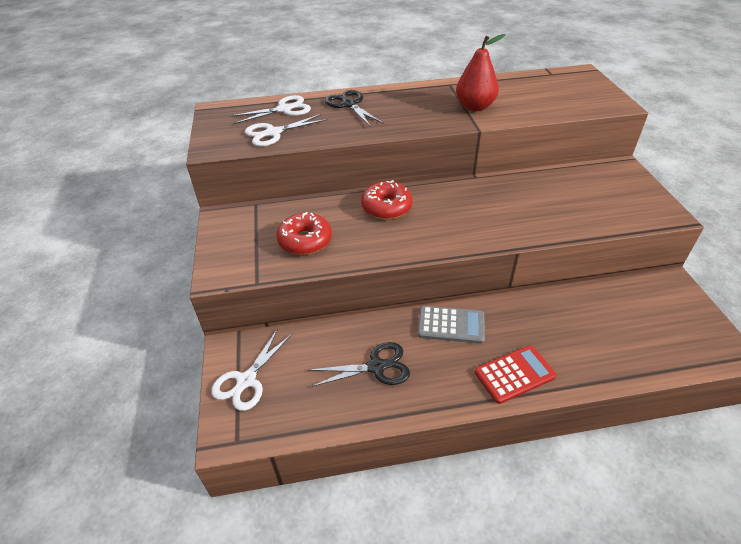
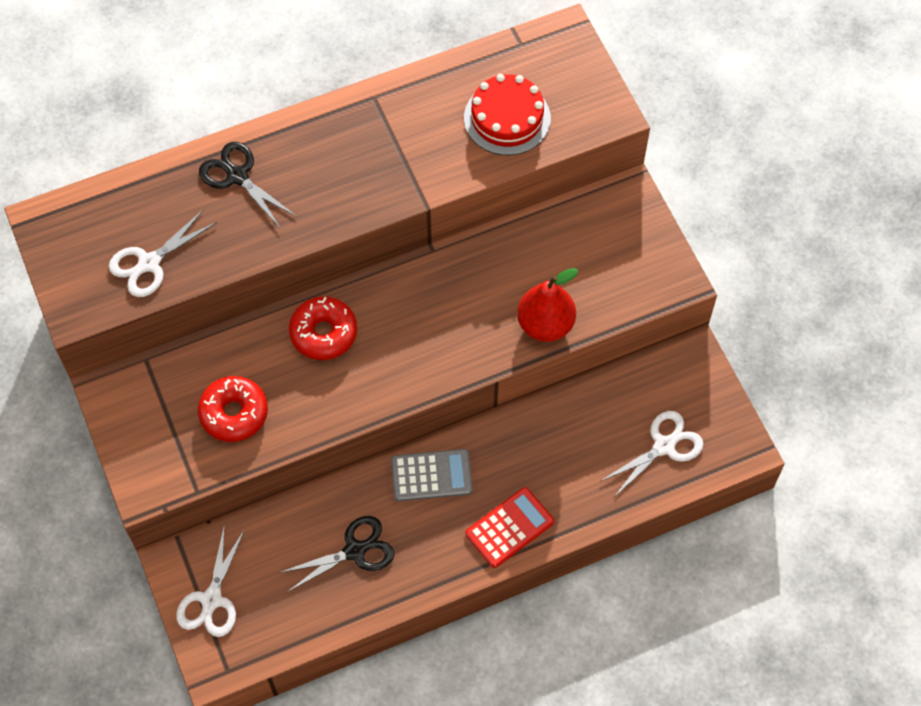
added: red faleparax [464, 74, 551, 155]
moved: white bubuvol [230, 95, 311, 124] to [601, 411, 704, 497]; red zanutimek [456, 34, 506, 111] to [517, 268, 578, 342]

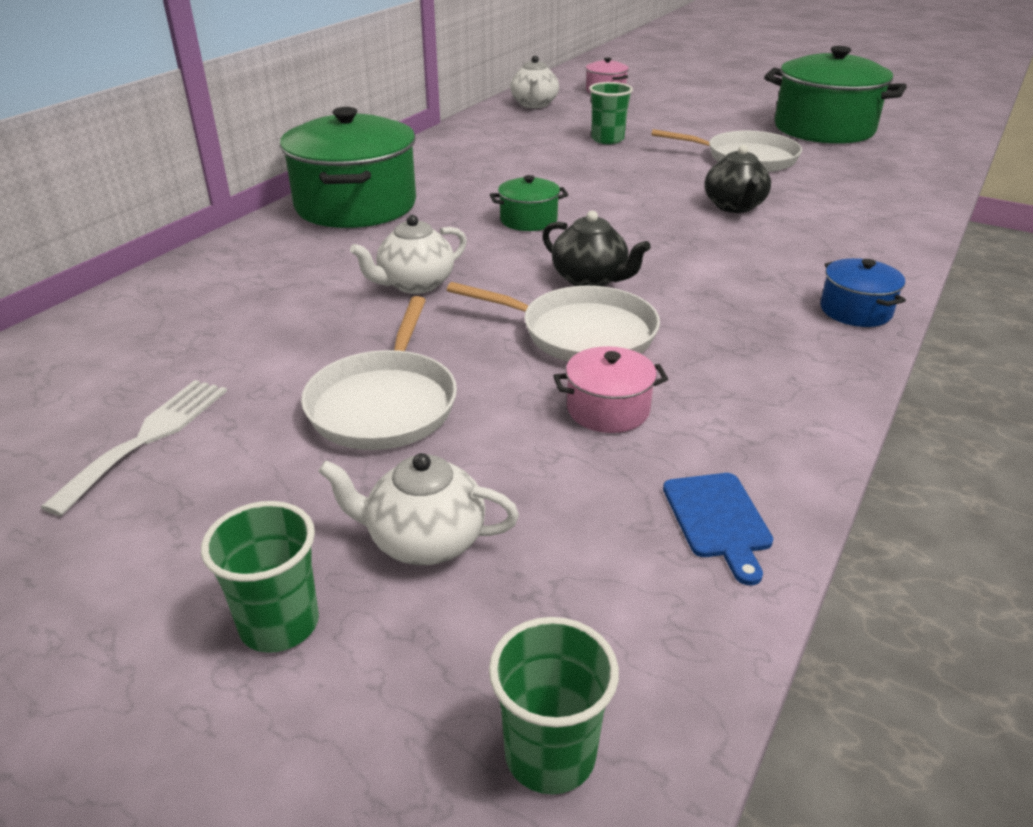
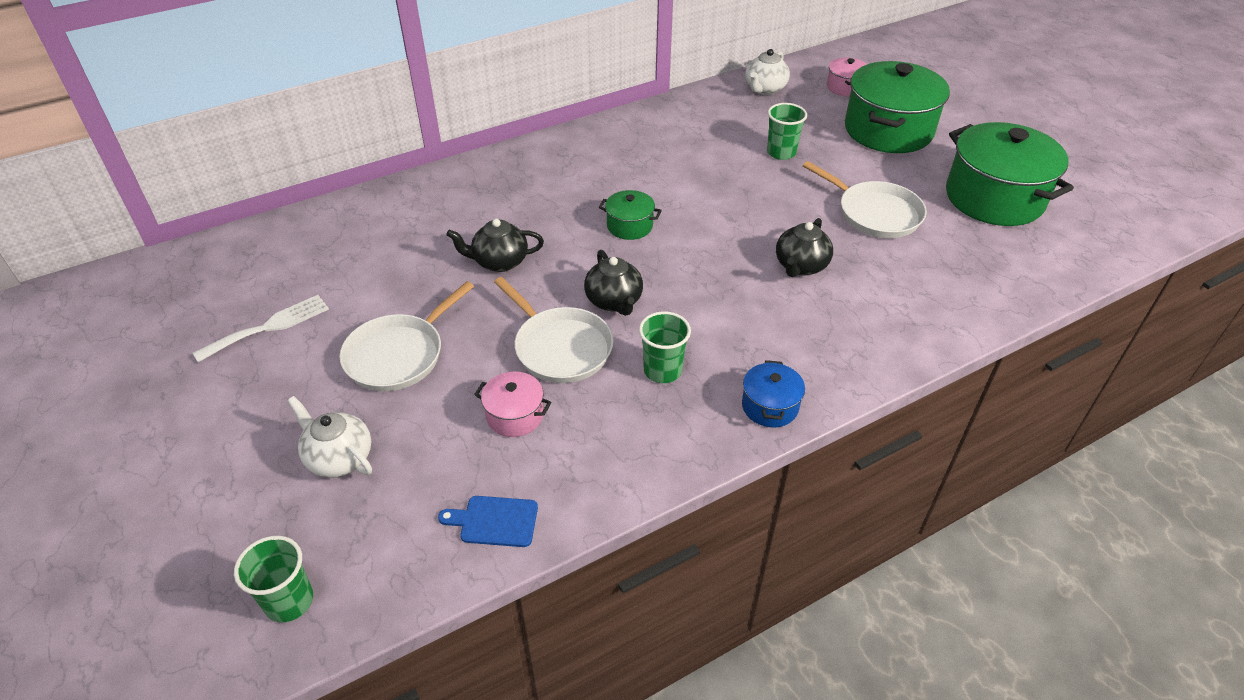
moved: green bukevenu [201, 501, 319, 653] to [639, 311, 691, 383]; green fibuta [280, 107, 416, 228] to [845, 61, 950, 153]
recoloured: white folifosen [350, 215, 467, 294] to black folifosen [446, 219, 544, 272]
turned: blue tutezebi [663, 473, 773, 585] = [438, 496, 538, 547] 75 degrees clockwise

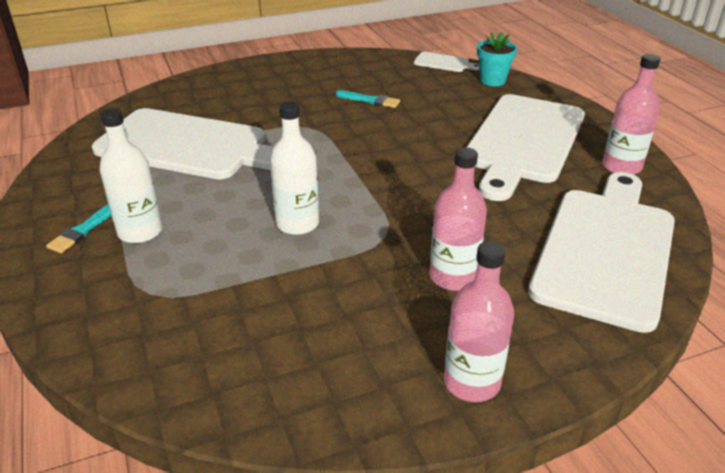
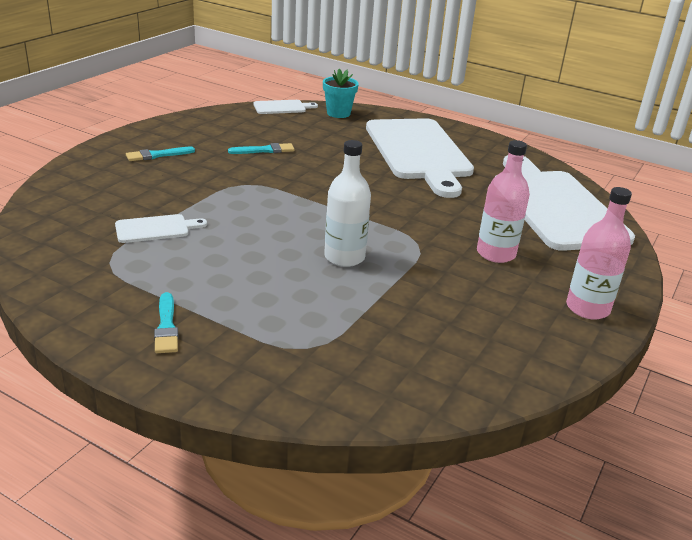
removed: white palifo [99, 108, 163, 243]; pink palifo [602, 54, 660, 175]
added: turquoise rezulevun [126, 147, 195, 161]
resized: white tutezebi [92, 108, 274, 179] = [115, 214, 207, 243] x0.41

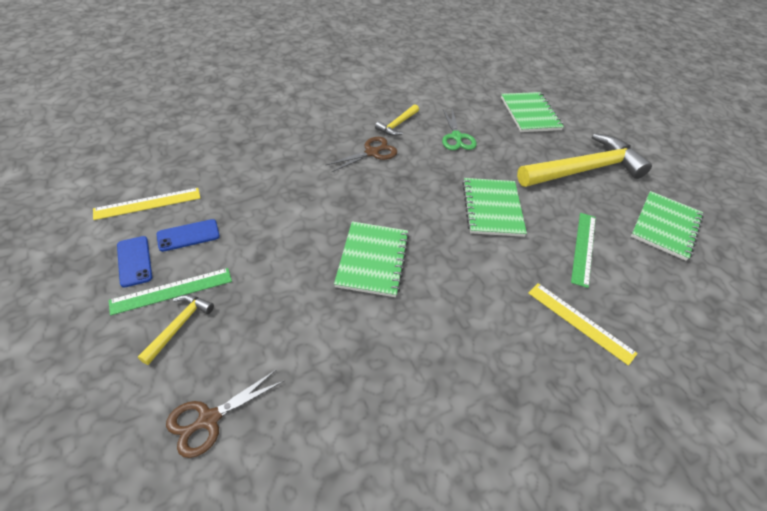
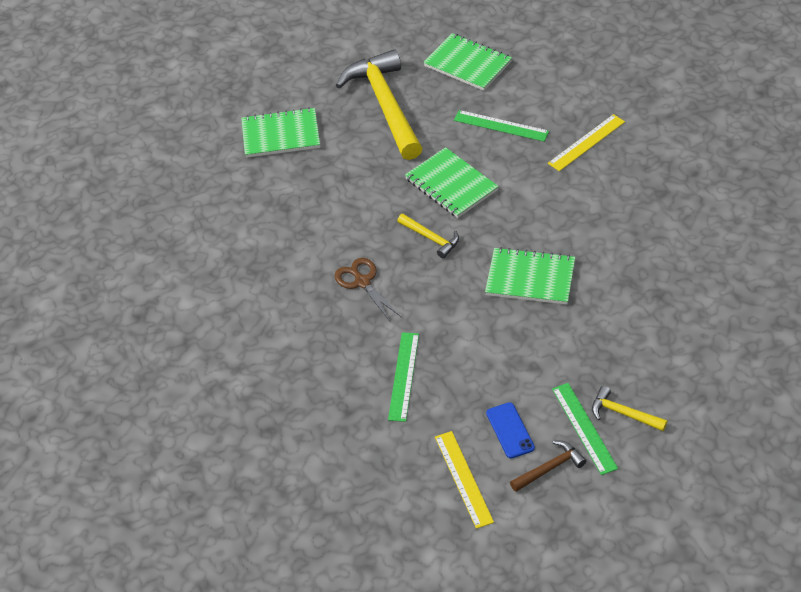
removed: brown bubuvol [166, 369, 284, 458]; green bubuvol [442, 109, 477, 150]
added: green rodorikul [388, 332, 419, 422]
moved: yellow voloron [375, 104, 419, 136] to [397, 214, 459, 258]
replaced: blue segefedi [117, 236, 152, 288] to brown voloron [510, 441, 586, 492]
turned: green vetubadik [462, 178, 527, 237] = [405, 147, 499, 218] 45 degrees clockwise

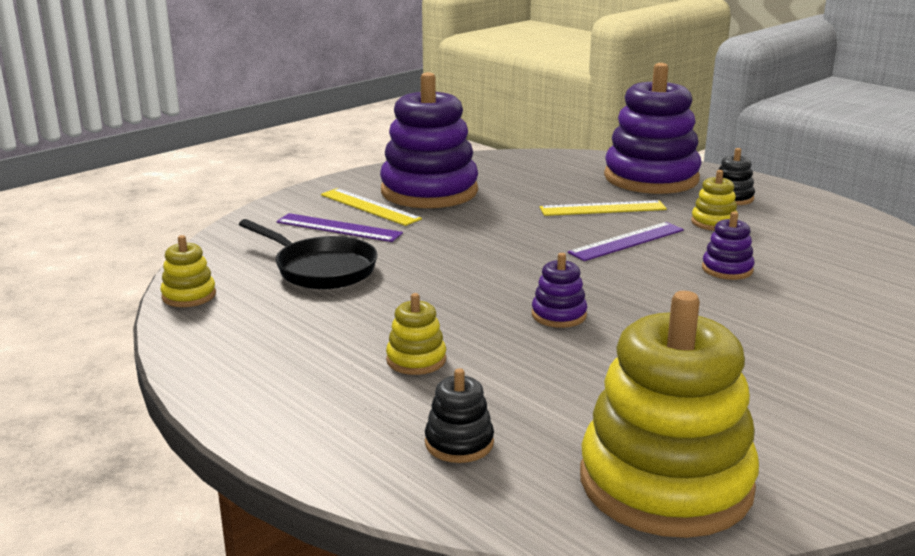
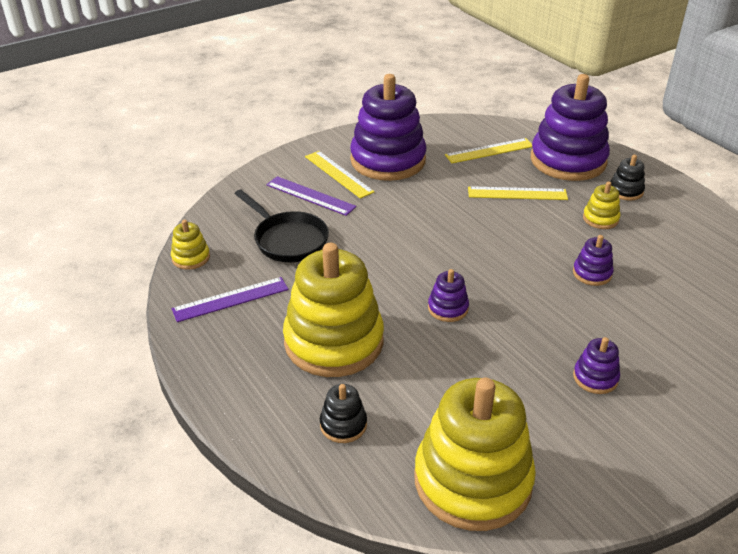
added: yellow rodorikul [445, 138, 532, 163]; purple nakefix [573, 337, 620, 394]
moved: purple rodorikul [568, 222, 684, 261] to [172, 277, 289, 322]
resized: yellow nakefix [386, 293, 446, 375] = [283, 243, 384, 377] x2.34

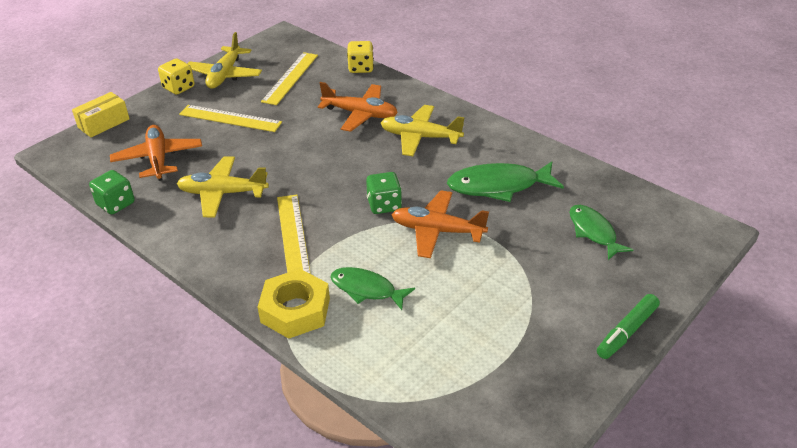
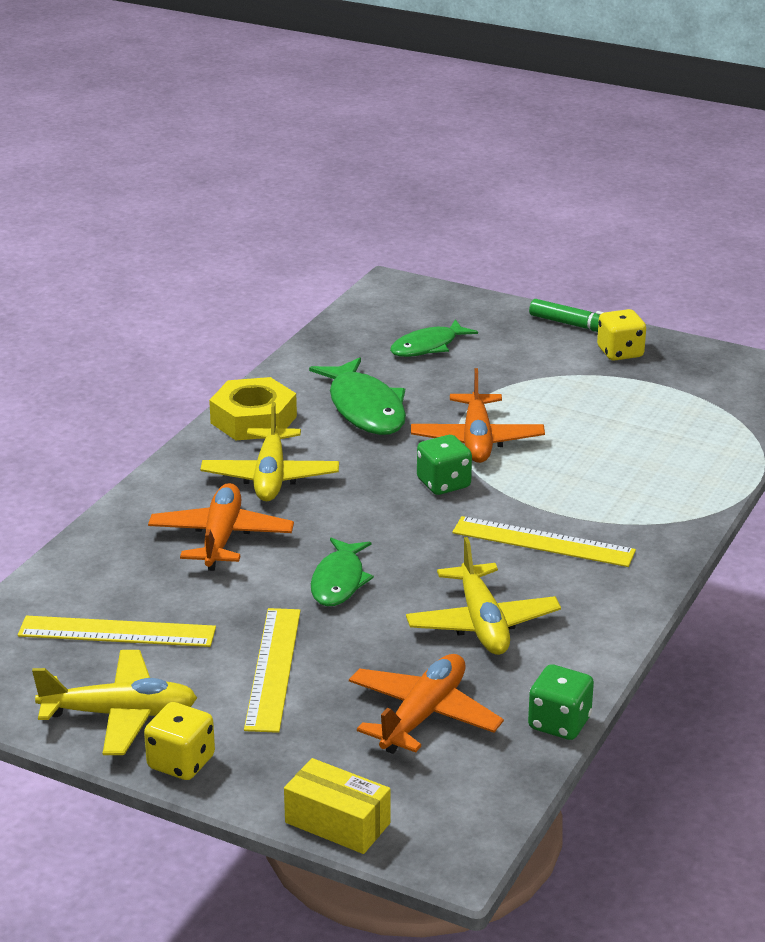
moved: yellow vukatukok [258, 269, 330, 339] to [209, 377, 297, 440]; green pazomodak [330, 267, 415, 310] to [311, 538, 374, 606]; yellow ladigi [347, 41, 374, 73] to [597, 309, 646, 361]
turned: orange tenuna [110, 125, 202, 181] = [349, 654, 504, 754] 150 degrees clockwise; yellow rodorikul [277, 195, 311, 274] = [452, 516, 636, 567] 45 degrees clockwise

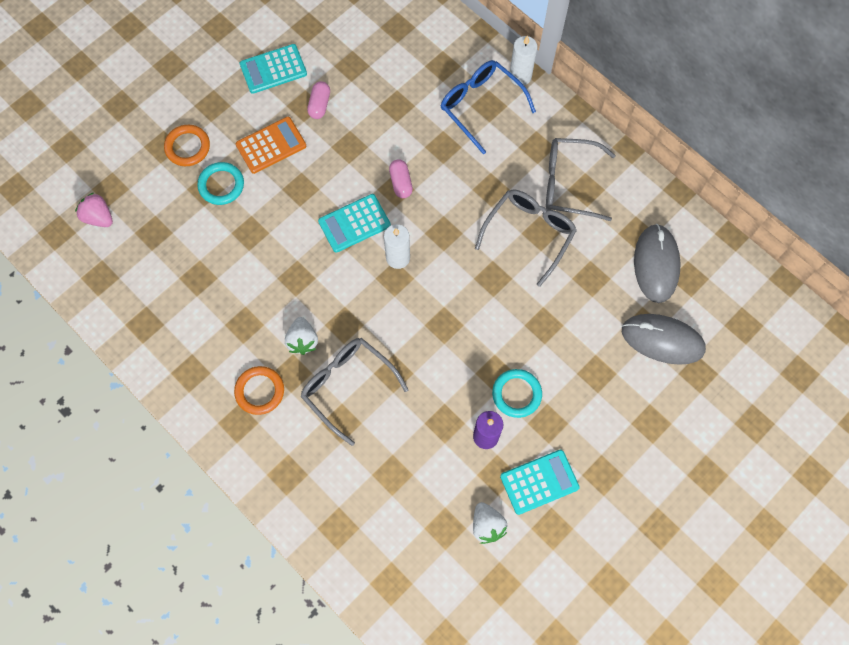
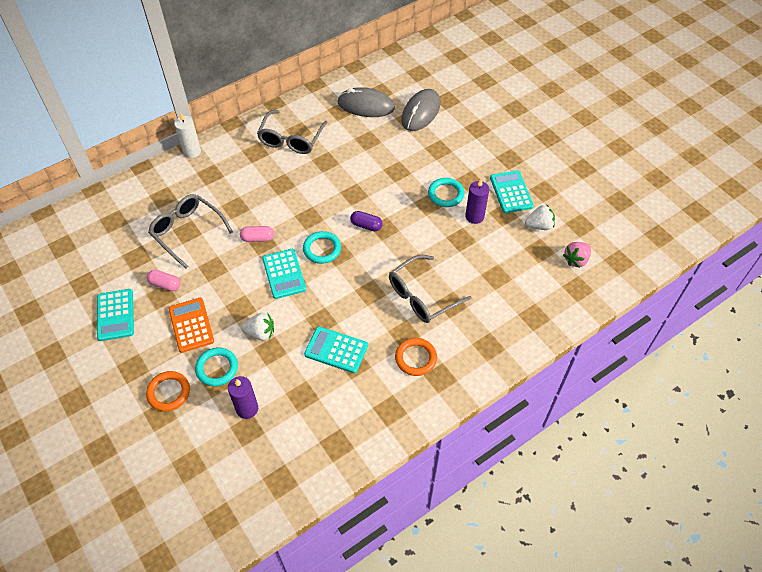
removed: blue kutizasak [441, 60, 536, 154]
added: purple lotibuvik [228, 376, 258, 419]; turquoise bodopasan [304, 327, 368, 373]; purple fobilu [350, 211, 383, 231]
moved: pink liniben [75, 193, 113, 227] to [563, 242, 591, 268]; white liniben [285, 317, 318, 355] to [242, 313, 274, 341]; grey kutizasak [475, 189, 577, 287] to [148, 194, 233, 269]
replaced: white lotibuvik [384, 224, 410, 269] to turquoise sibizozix [303, 231, 341, 264]

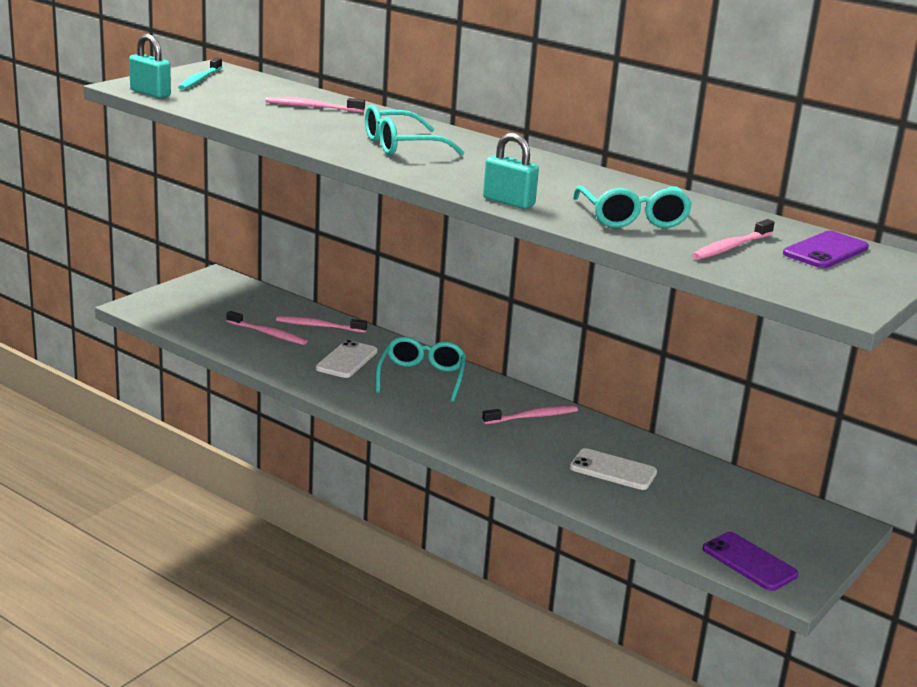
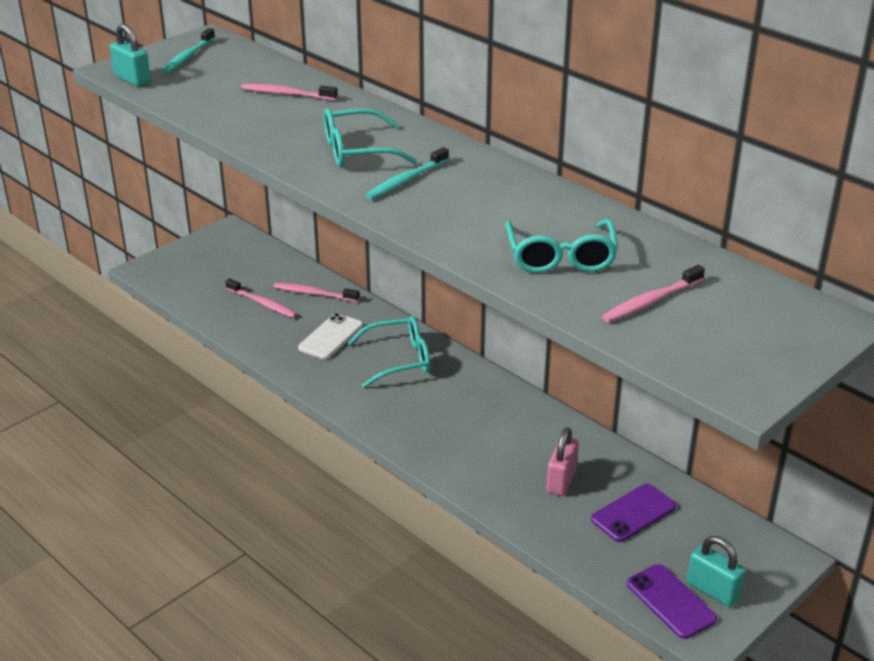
removed: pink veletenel [482, 406, 578, 424]
added: turquoise veletenel [365, 147, 449, 200]
moved: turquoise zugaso [483, 133, 539, 209] to [687, 536, 745, 607]; purple segefedi [783, 231, 869, 268] to [591, 483, 676, 542]
replaced: white segefedi [569, 448, 657, 490] to pink zugaso [546, 427, 579, 496]
turned: turquoise kutizasak [376, 337, 466, 402] = [348, 316, 430, 388] 60 degrees clockwise

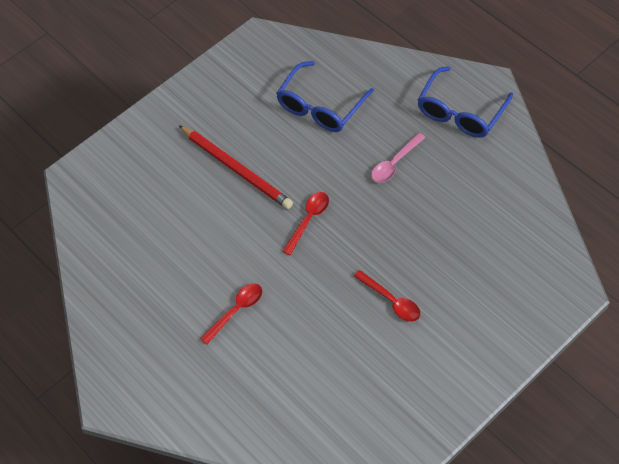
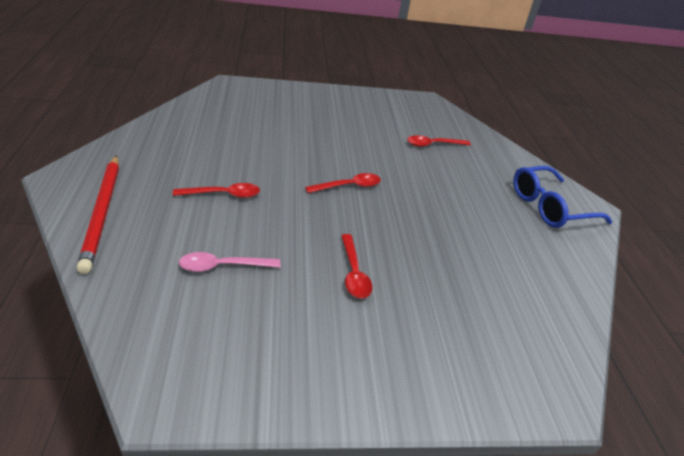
moved: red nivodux [178, 125, 293, 209] to [77, 155, 119, 274]; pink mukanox [371, 133, 425, 183] to [179, 252, 281, 272]
replaced: blue kutizasak [276, 61, 374, 132] to red mukanox [407, 135, 471, 147]

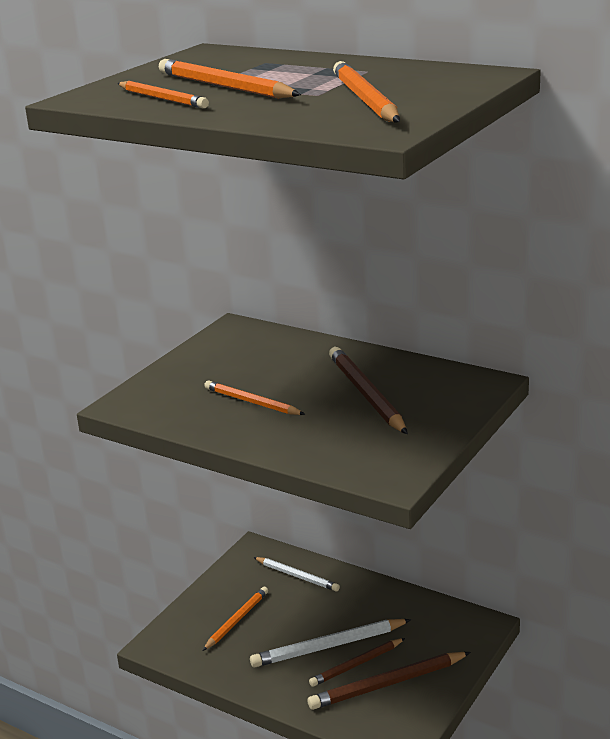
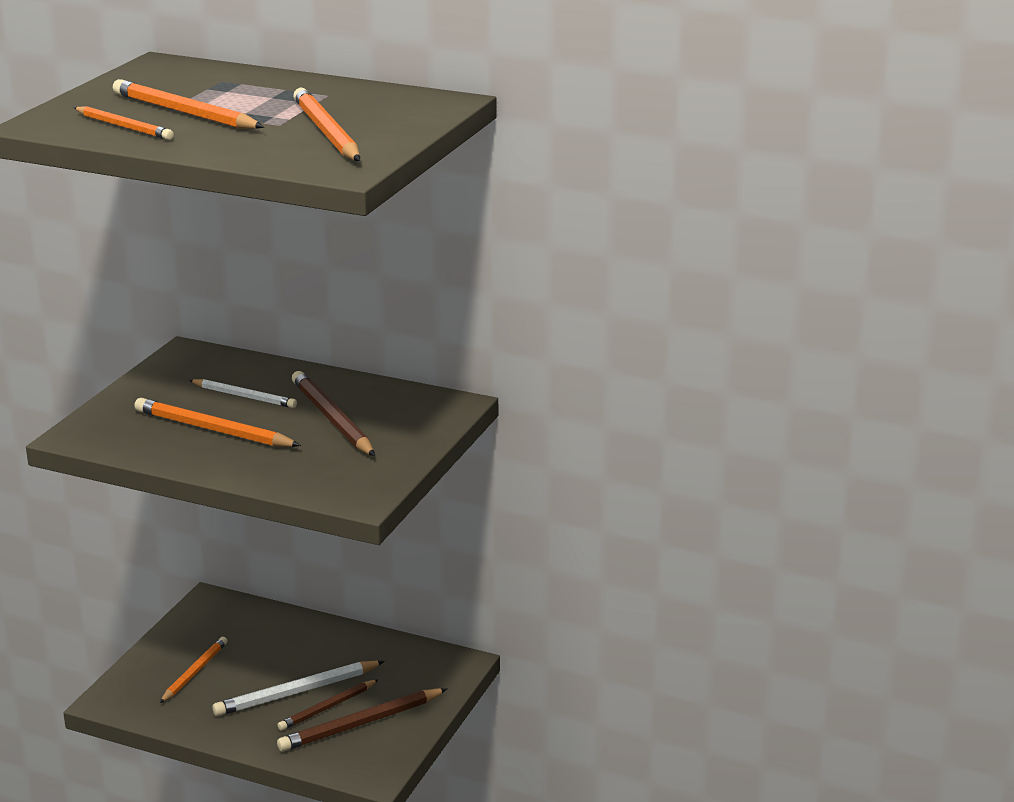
moved: white nivodux [253, 557, 340, 592] to [189, 379, 297, 408]
resized: orange nivodux [204, 380, 305, 415] = [134, 398, 301, 447] x1.52

